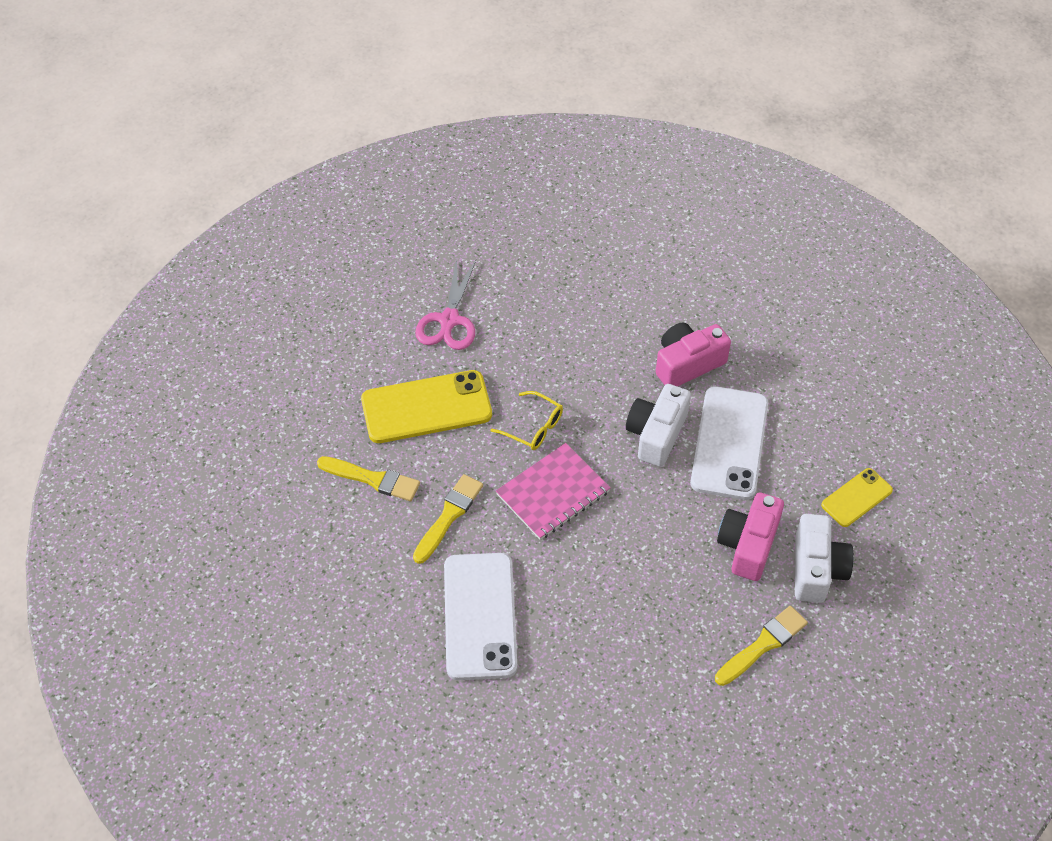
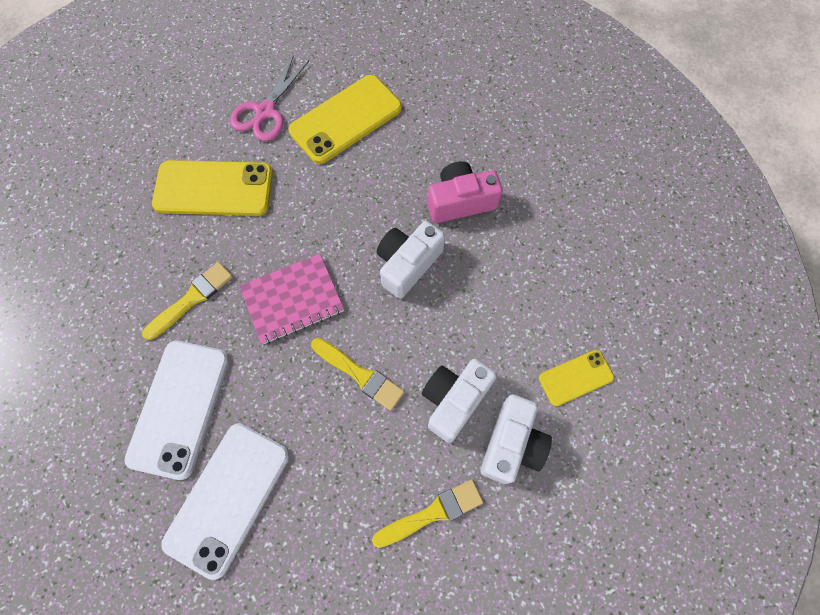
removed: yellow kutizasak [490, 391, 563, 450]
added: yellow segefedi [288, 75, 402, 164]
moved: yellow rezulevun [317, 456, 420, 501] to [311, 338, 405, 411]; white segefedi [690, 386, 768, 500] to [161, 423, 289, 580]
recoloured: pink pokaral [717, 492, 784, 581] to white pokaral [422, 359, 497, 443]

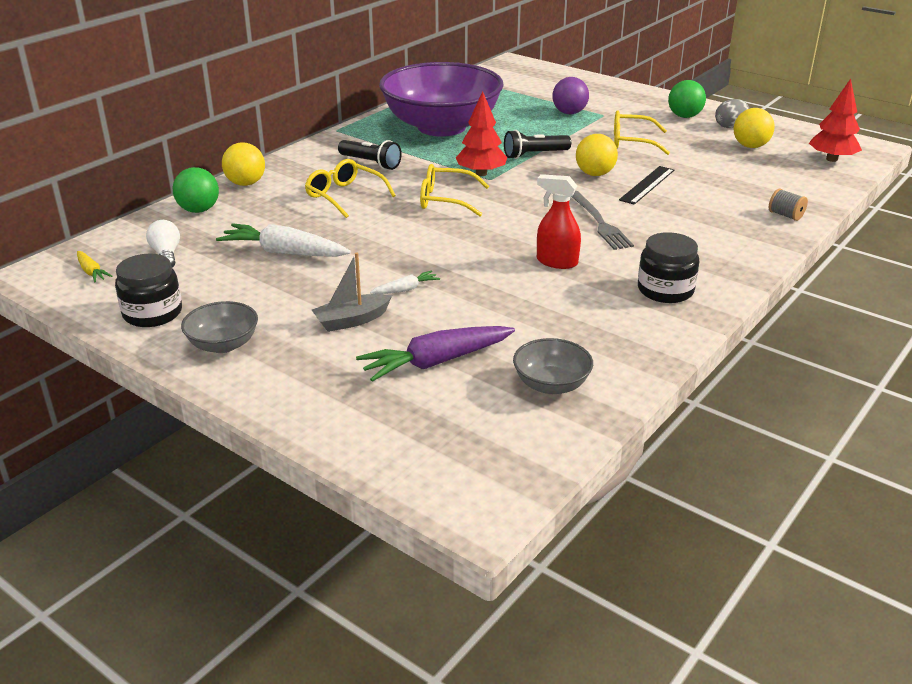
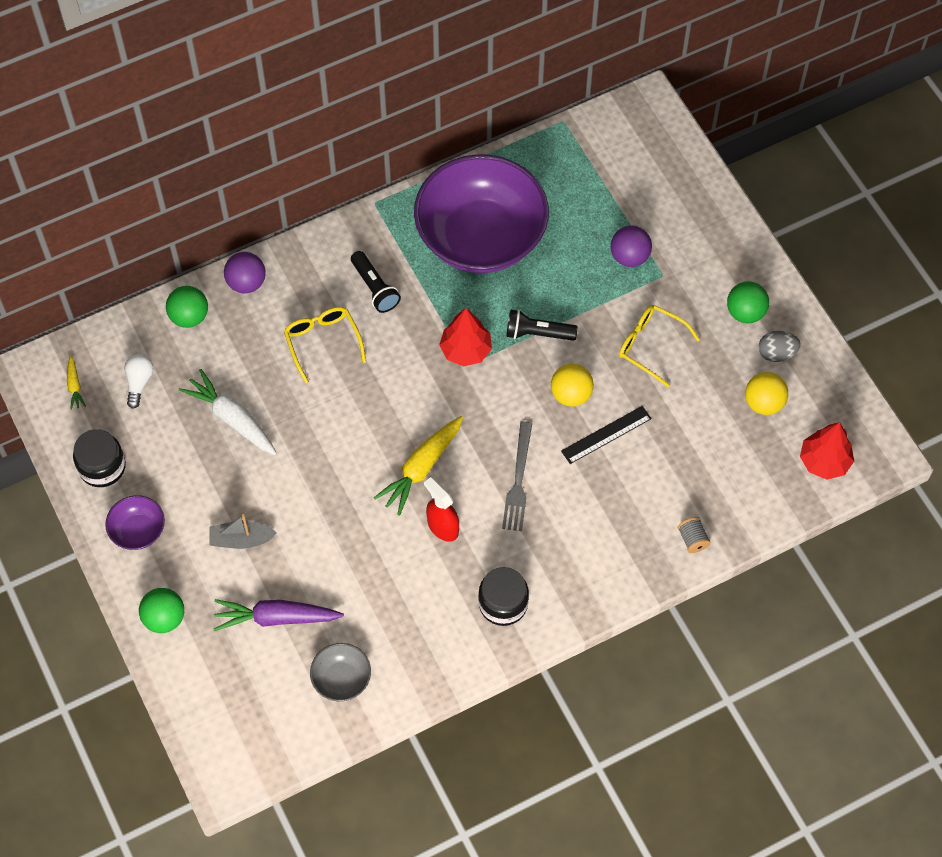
removed: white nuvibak [370, 270, 440, 294]; yellow kutizasak [420, 164, 489, 216]
added: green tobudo [139, 588, 184, 633]; yellow nuvibak [374, 416, 463, 516]
recoloured: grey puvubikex [181, 301, 258, 353] to purple puvubikex [105, 495, 165, 550]; yellow tobudo [222, 143, 265, 186] to purple tobudo [224, 252, 266, 293]

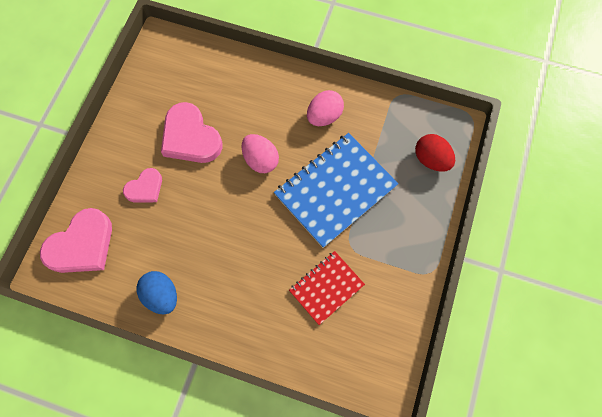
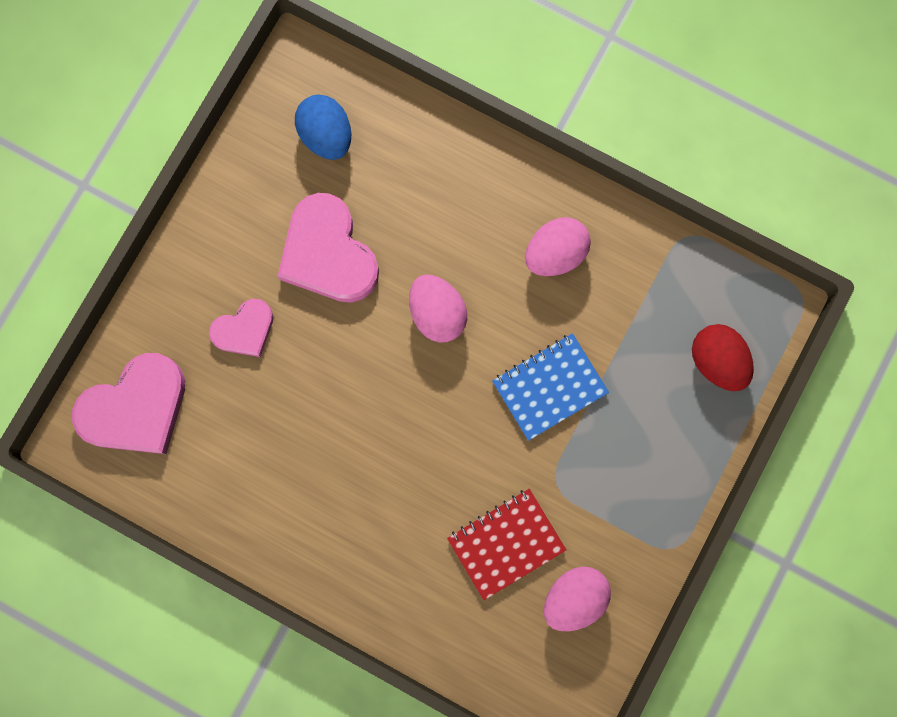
added: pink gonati [544, 566, 611, 632]
moved: blue gonati [136, 271, 177, 314] to [295, 95, 351, 160]
resized: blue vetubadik [274, 133, 398, 248] = [492, 333, 609, 441] x0.58

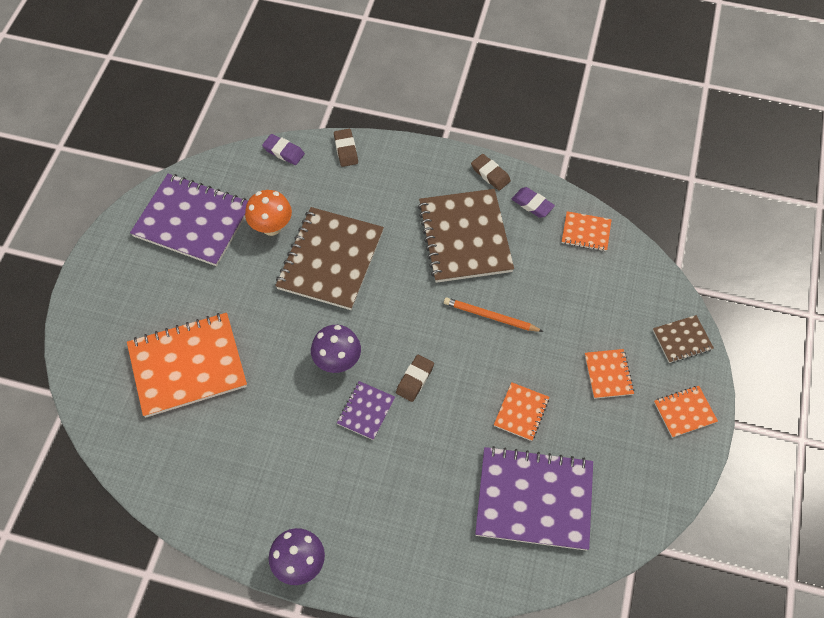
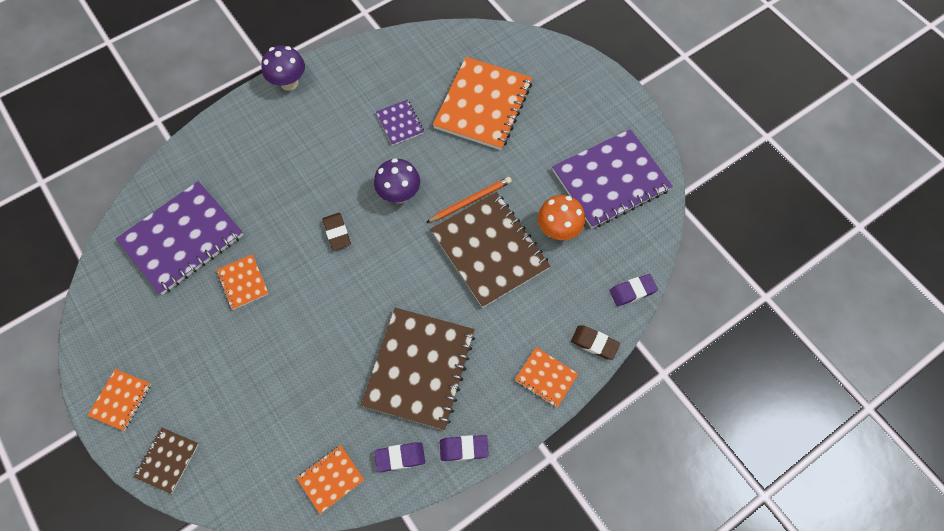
moved: purple vetubadik [337, 381, 395, 440] to [376, 100, 424, 146]; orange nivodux [444, 297, 544, 332] to [426, 177, 512, 223]; orange vetubadik [585, 349, 634, 399] to [515, 347, 578, 408]
recoloured: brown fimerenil [471, 154, 511, 191] to purple fimerenil [440, 435, 489, 461]
turned: brown vetubadik [418, 189, 514, 283] = [361, 308, 475, 430] 75 degrees clockwise

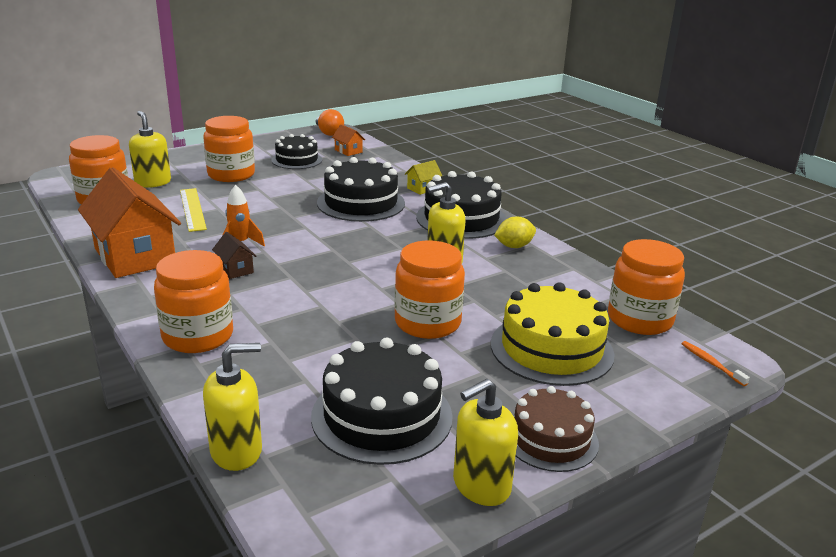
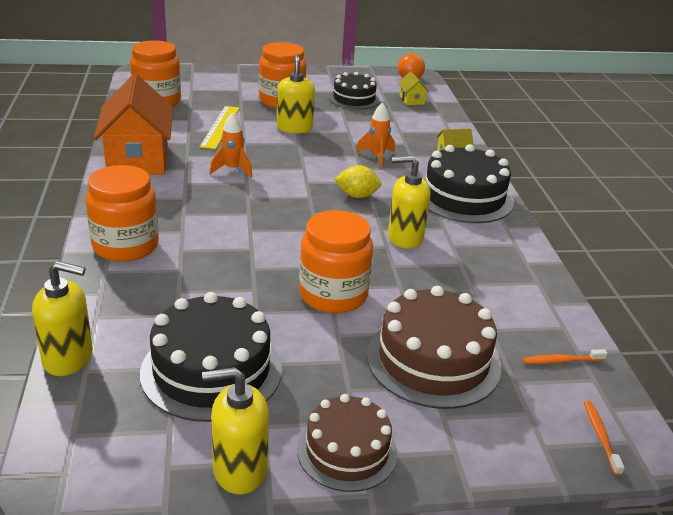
removed: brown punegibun [212, 232, 256, 279]
moved: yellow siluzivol [129, 111, 171, 188] to [277, 54, 315, 134]; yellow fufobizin [494, 217, 536, 248] to [335, 165, 381, 198]
replaced: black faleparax [317, 157, 405, 222] to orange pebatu [356, 102, 395, 167]; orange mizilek [608, 239, 685, 335] to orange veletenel [523, 349, 607, 364]
recoloured: orange punegibun [332, 124, 365, 156] to yellow punegibun [398, 71, 429, 105]; yellow faleparax [491, 282, 615, 386] to brown faleparax [367, 286, 501, 409]

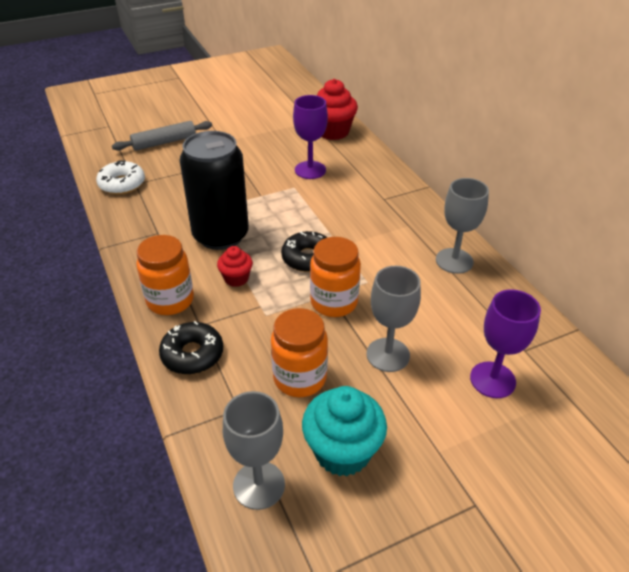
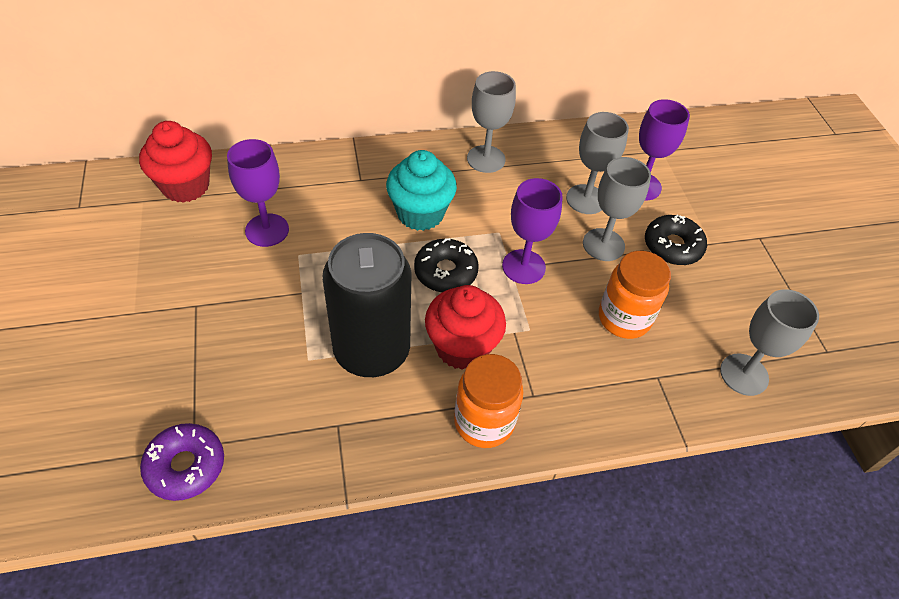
removed: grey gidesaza [112, 121, 212, 151]
added: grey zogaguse [566, 112, 629, 214]
moved: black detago [159, 321, 223, 374] to [645, 214, 707, 265]; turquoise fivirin [302, 386, 387, 476] to [386, 150, 457, 231]
replaced: orange mizilek [310, 237, 361, 317] to purple zogaguse [502, 178, 563, 284]
recoloured: white detago [96, 160, 145, 194] to purple detago [140, 423, 224, 501]
resized: red fivirin [217, 246, 253, 287] = [425, 285, 506, 370] x1.80

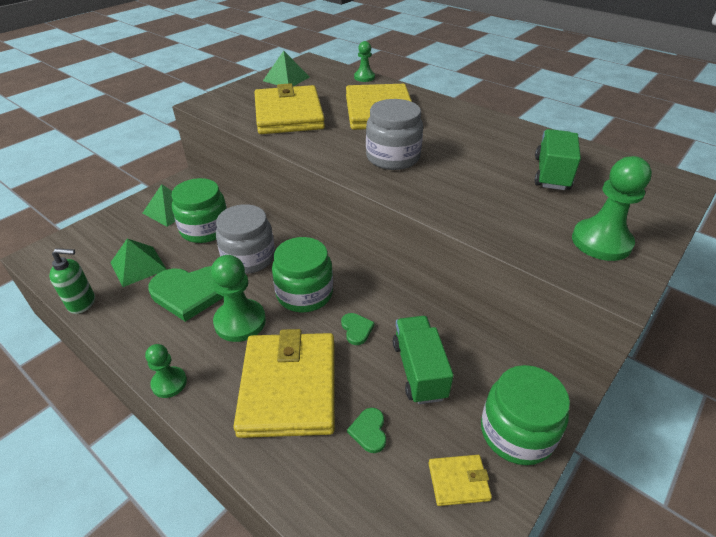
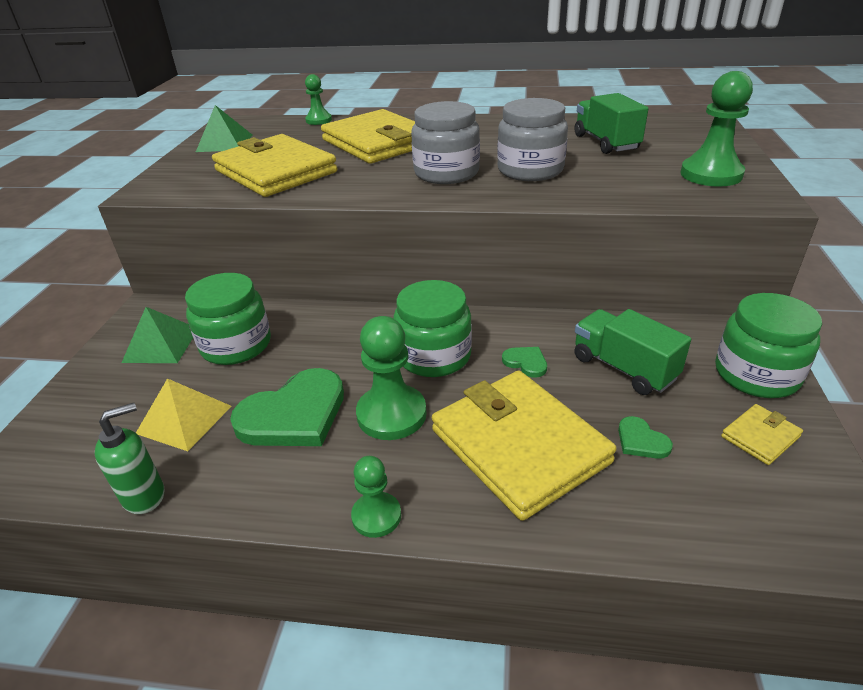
moved: grey mizilek [216, 204, 275, 274] to [497, 98, 568, 181]
recoloured: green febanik [110, 239, 167, 287] to yellow febanik [136, 378, 231, 451]

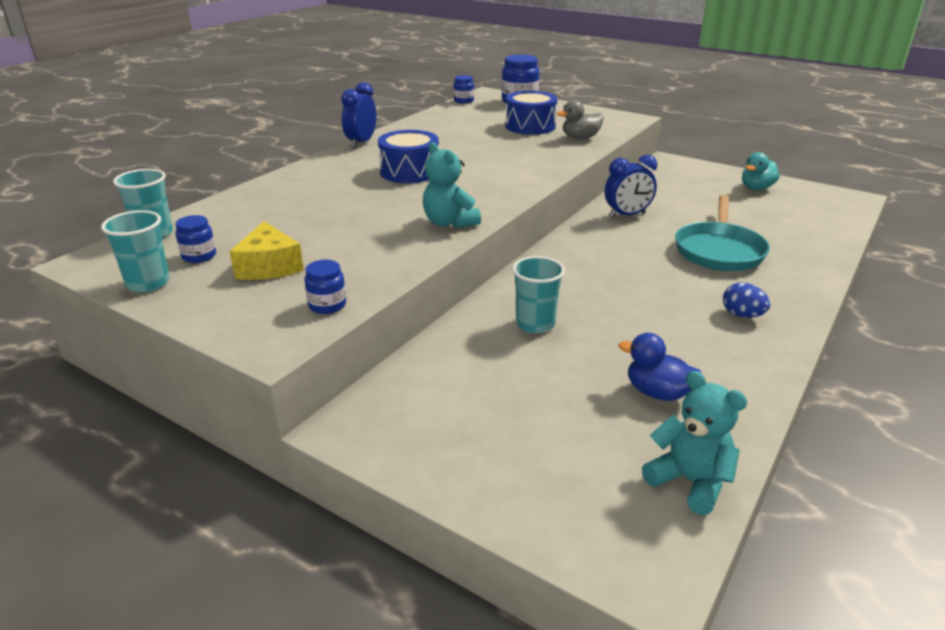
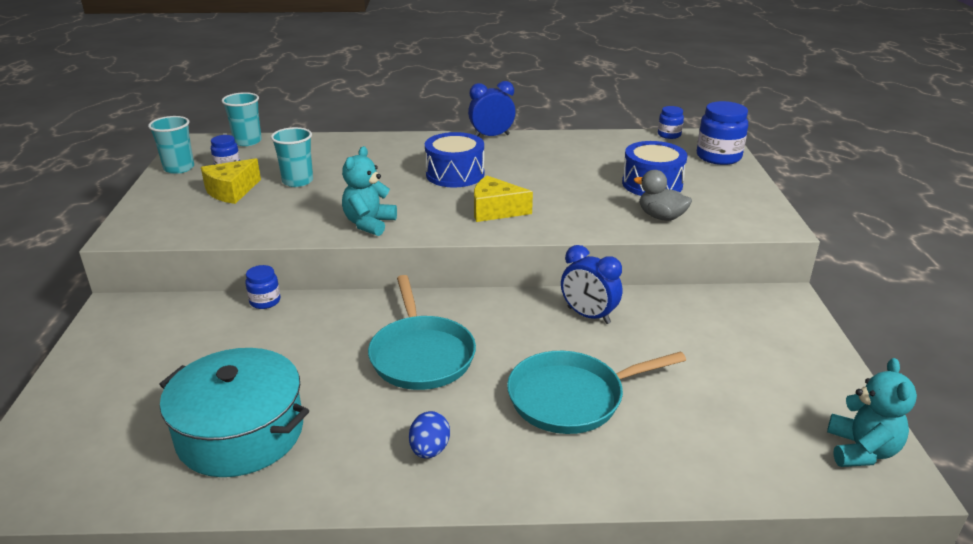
removed: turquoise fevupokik [742, 152, 780, 190]
added: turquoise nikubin [368, 275, 476, 390]; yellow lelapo [474, 176, 533, 222]
moved: blue mizilek [304, 260, 346, 314] to [245, 265, 280, 309]; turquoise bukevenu [512, 256, 565, 333] to [271, 127, 313, 187]; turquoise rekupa [642, 371, 747, 515] to [827, 358, 917, 467]
replaced: blue fevupokik [619, 333, 702, 401] to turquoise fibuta [159, 348, 309, 477]

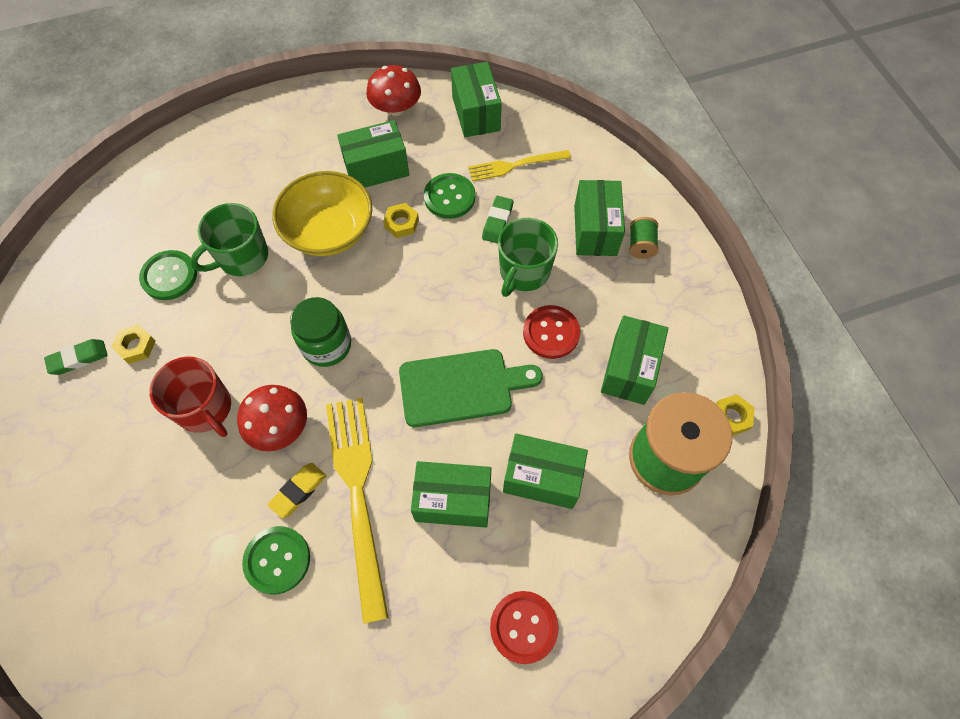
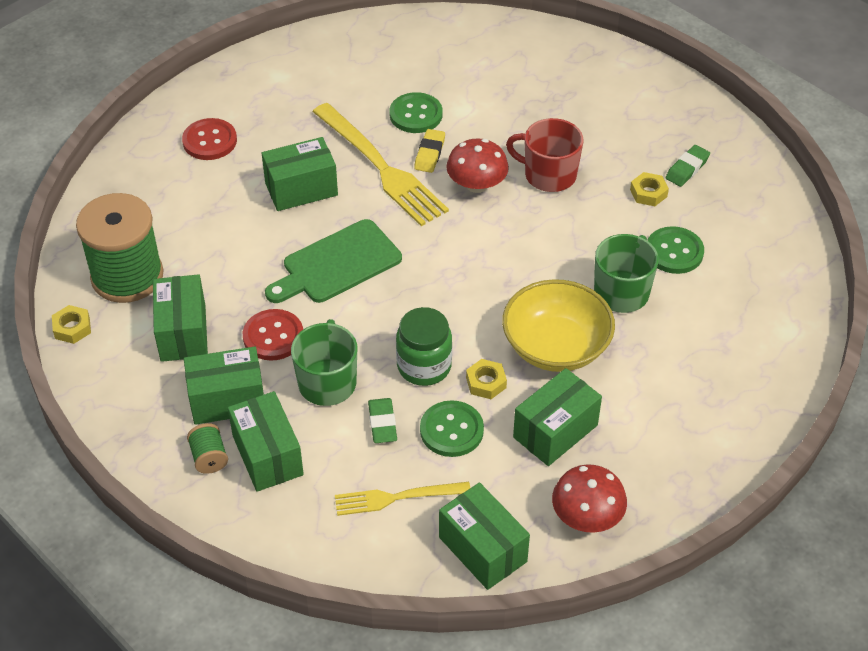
moved: green mizilek [290, 297, 351, 367] to [396, 307, 452, 386]; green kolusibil [503, 434, 588, 509] to [184, 346, 264, 425]
turned: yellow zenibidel [468, 150, 571, 181] = [335, 482, 470, 516] 150 degrees counterclockwise

